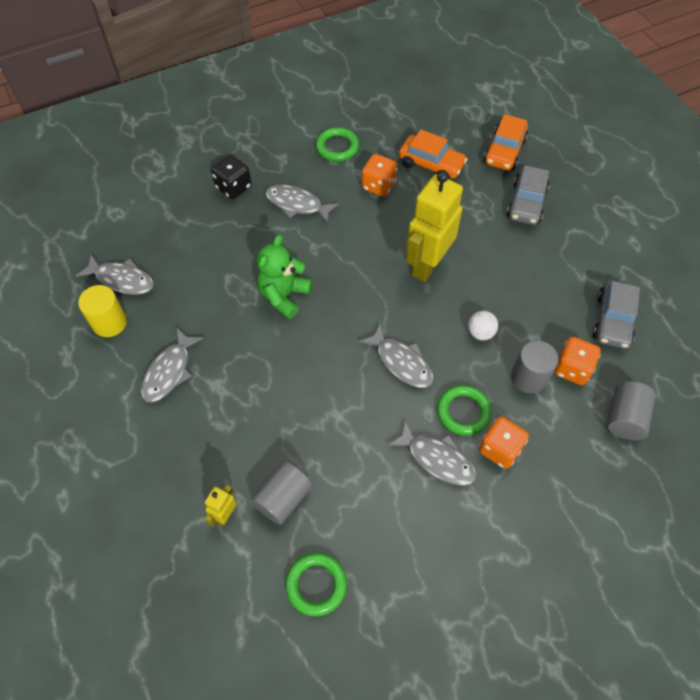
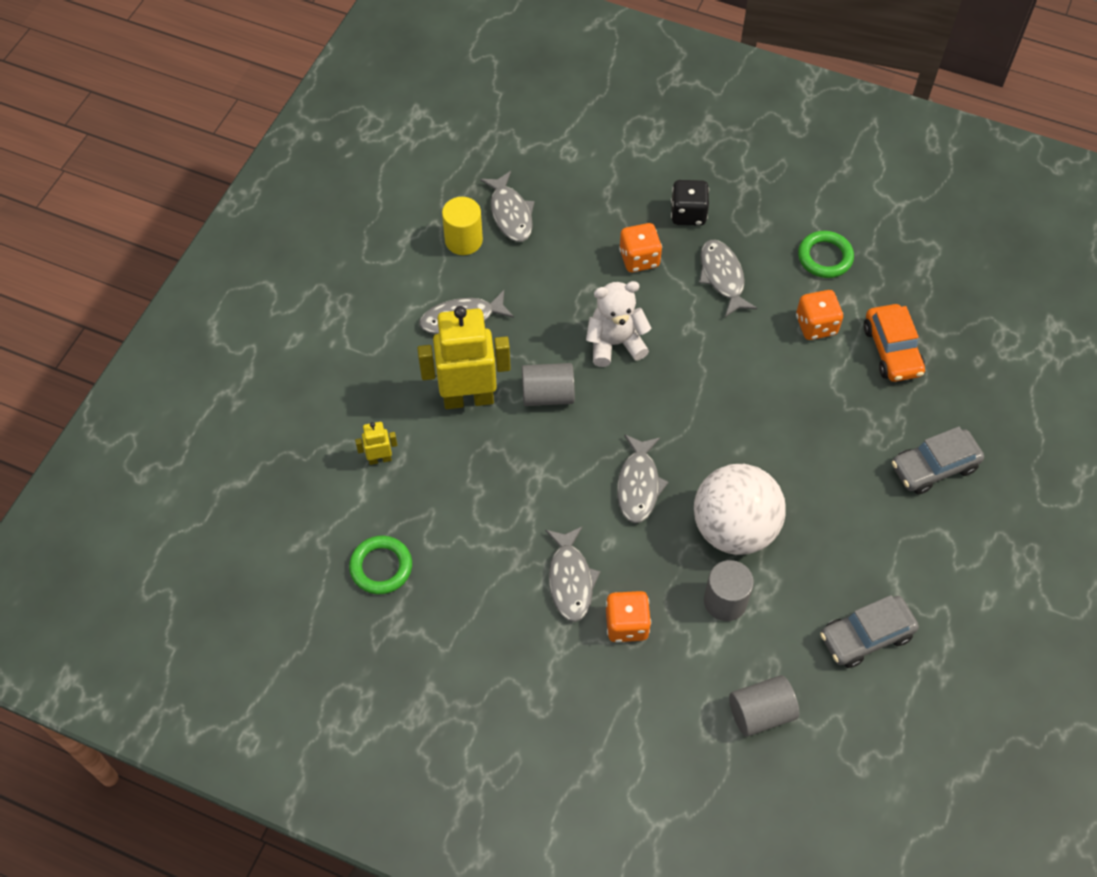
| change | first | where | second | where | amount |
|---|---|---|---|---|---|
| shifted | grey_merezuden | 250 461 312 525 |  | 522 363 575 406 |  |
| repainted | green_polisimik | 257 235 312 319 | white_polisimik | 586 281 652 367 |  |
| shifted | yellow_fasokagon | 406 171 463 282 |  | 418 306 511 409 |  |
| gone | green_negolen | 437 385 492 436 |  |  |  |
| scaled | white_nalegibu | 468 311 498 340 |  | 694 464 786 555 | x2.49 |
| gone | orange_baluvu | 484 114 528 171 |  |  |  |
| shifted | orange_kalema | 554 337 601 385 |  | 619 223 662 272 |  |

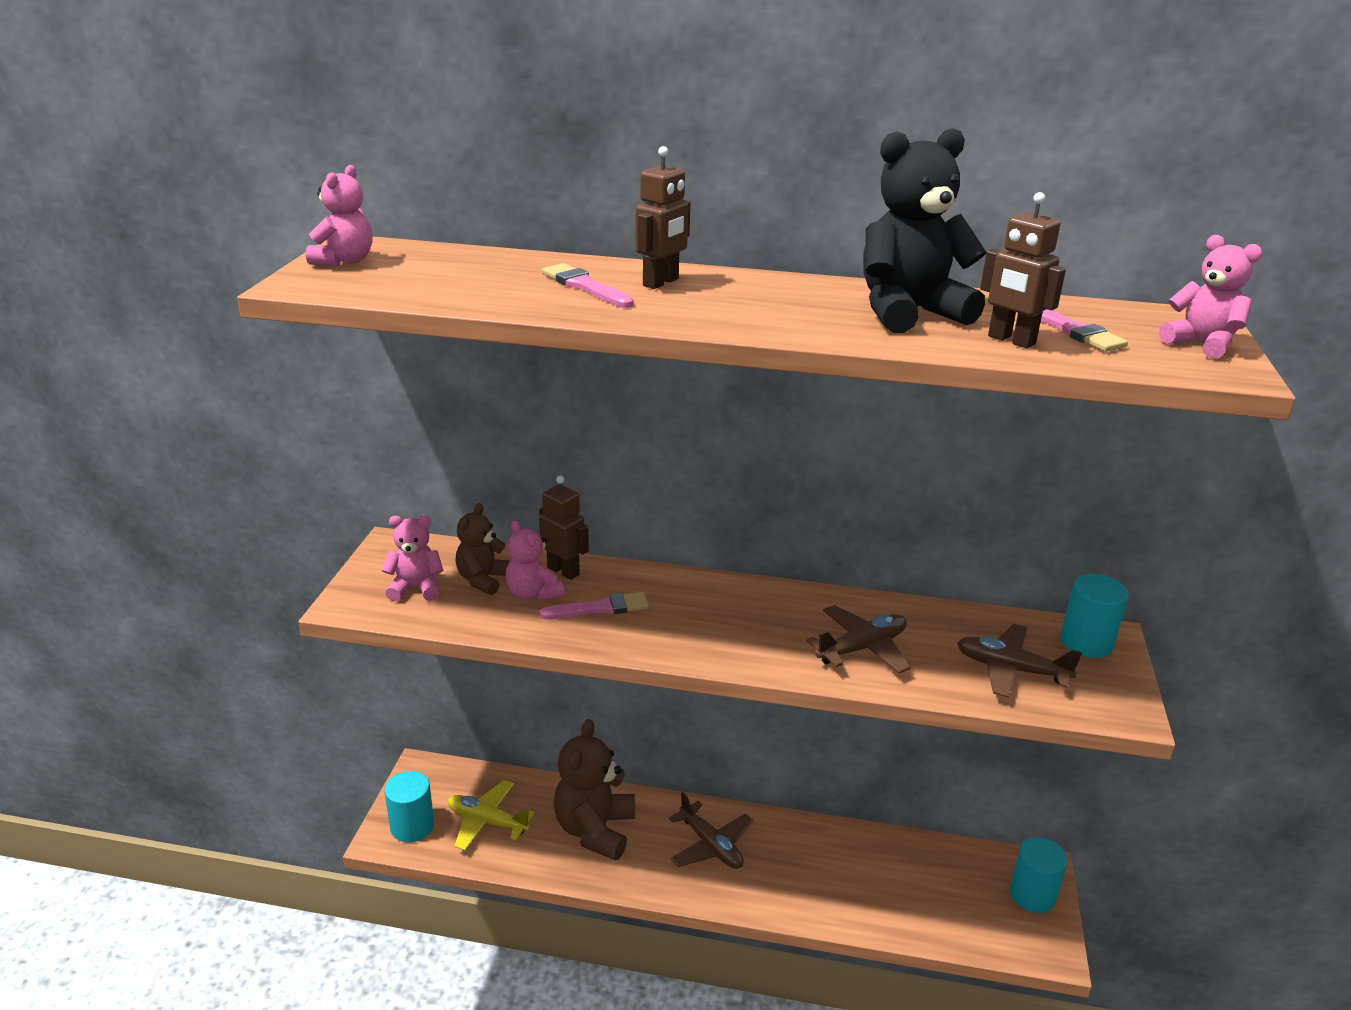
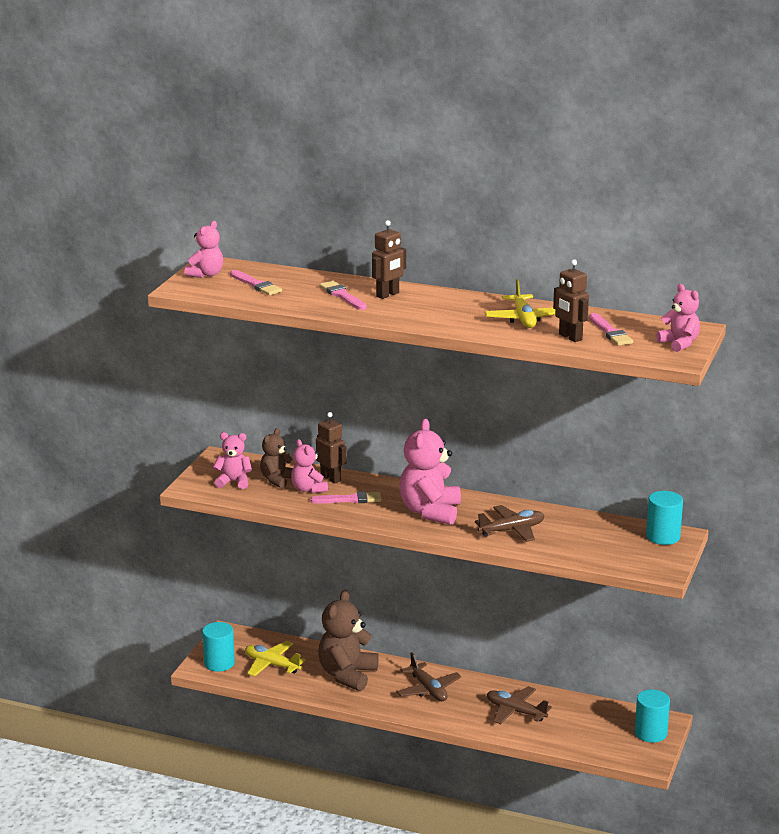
| change | first | where | second | where | amount |
|---|---|---|---|---|---|
| swapped | black_polisimik | 863 128 986 333 | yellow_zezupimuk | 485 279 555 328 |  |
| shifted | brown_zezupimuk | 957 624 1082 698 |  | 487 686 552 724 |  |
| new |  |  | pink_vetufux | 230 270 282 295 |  |
| new |  |  | pink_polisimik | 400 419 461 525 |  |

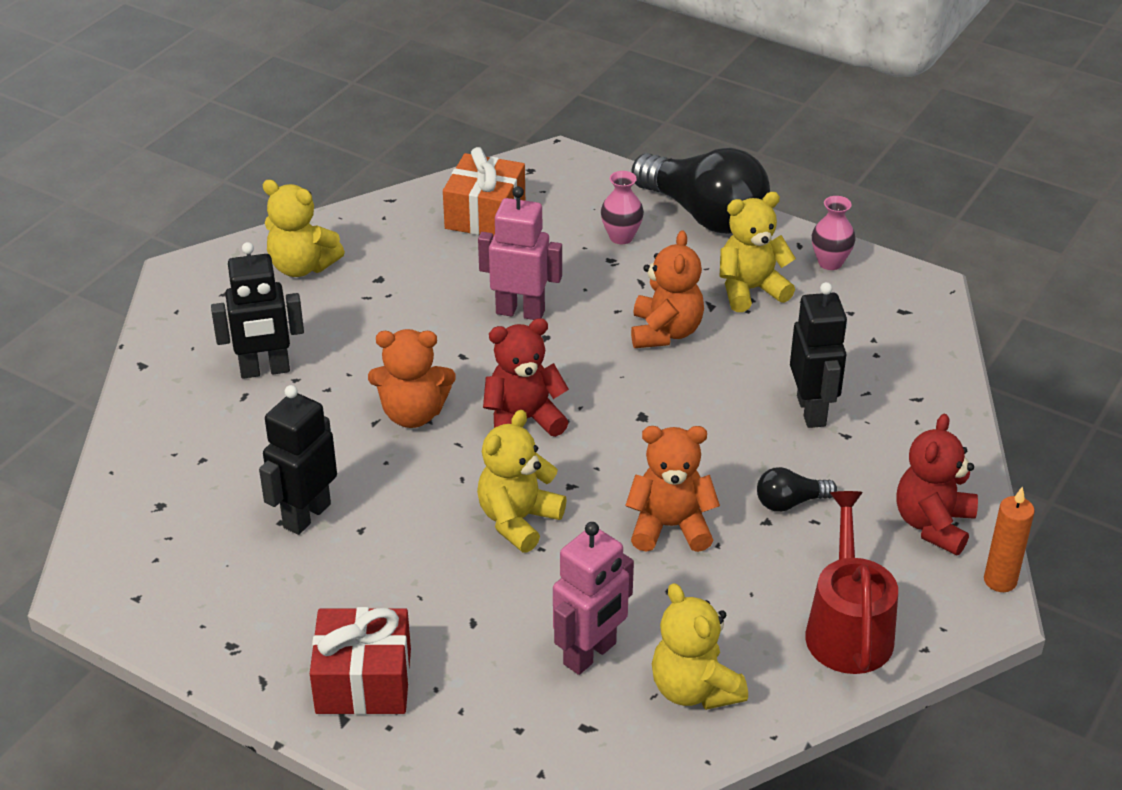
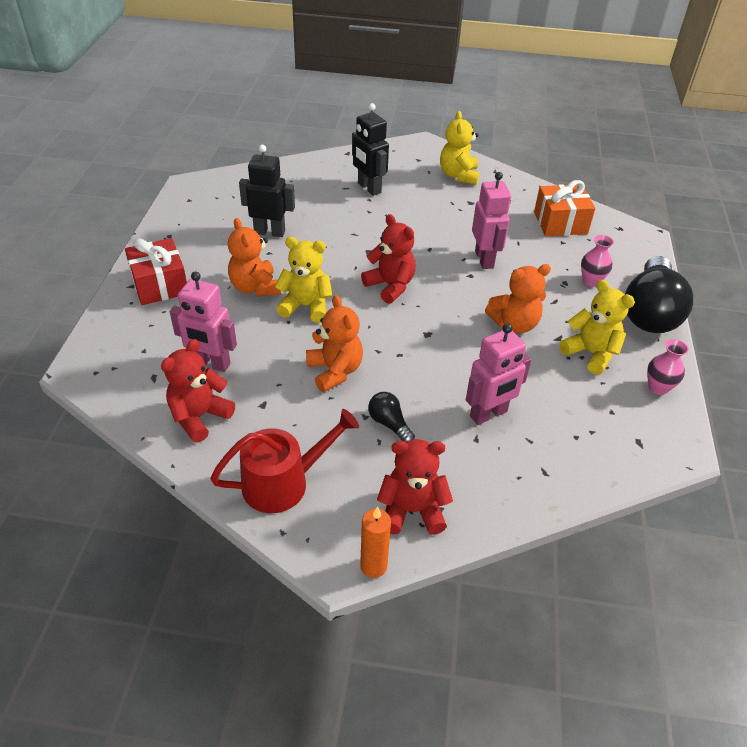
| change | first | where | second | where | amount |
|---|---|---|---|---|---|
| shifted | orange_polisimik | 368 329 456 428 |  | 228 218 281 296 |  |
| repainted | yellow_polisimik | 652 583 748 710 | red_polisimik | 161 339 235 443 |  |
| repainted | black_fasokagon | 790 282 847 428 | pink_fasokagon | 466 323 531 425 |  |

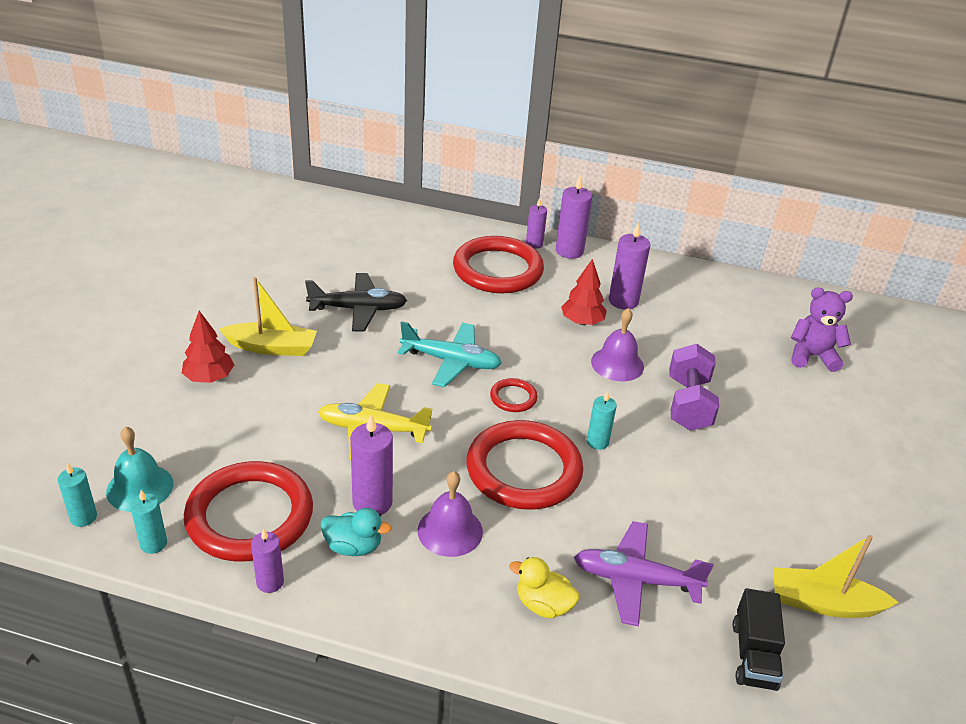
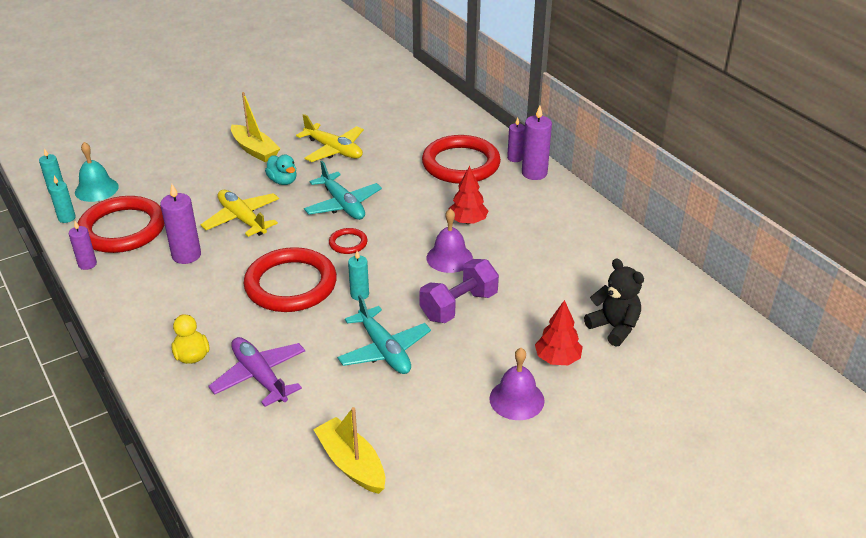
| change | first | where | second | where | amount |
|---|---|---|---|---|---|
| shifted | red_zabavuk | 182 311 234 383 |  | 535 300 583 365 |  |
| repainted | black_zezupimuk | 305 273 407 331 | yellow_zezupimuk | 296 114 364 162 |  |
| shifted | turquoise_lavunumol | 321 508 392 556 |  | 265 155 297 185 |  |
| shifted | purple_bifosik | 418 471 483 557 |  | 489 348 545 420 |  |
| gone | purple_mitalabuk | 609 222 650 310 |  |  |  |
| gone | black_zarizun | 733 588 785 691 |  |  |  |
| repainted | purple_polisimik | 791 287 853 372 | black_polisimik | 584 259 644 347 |  |
| new |  |  | turquoise_zezupimuk | 337 295 431 374 |  |

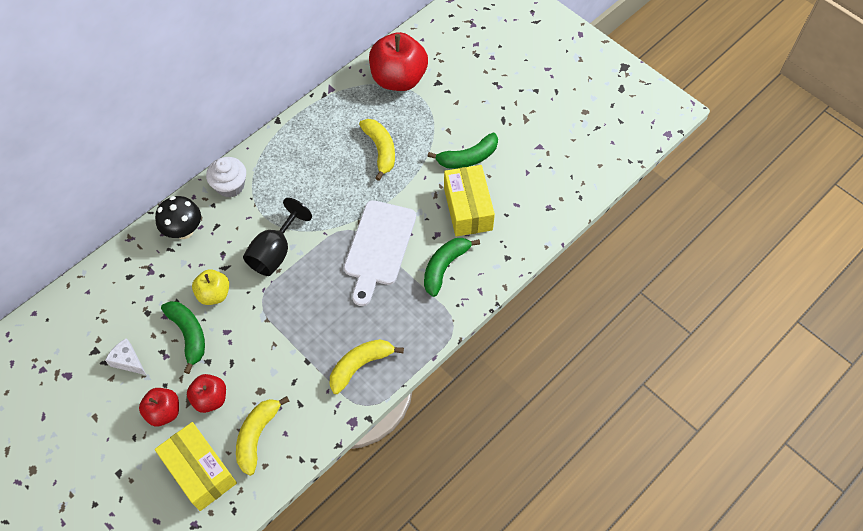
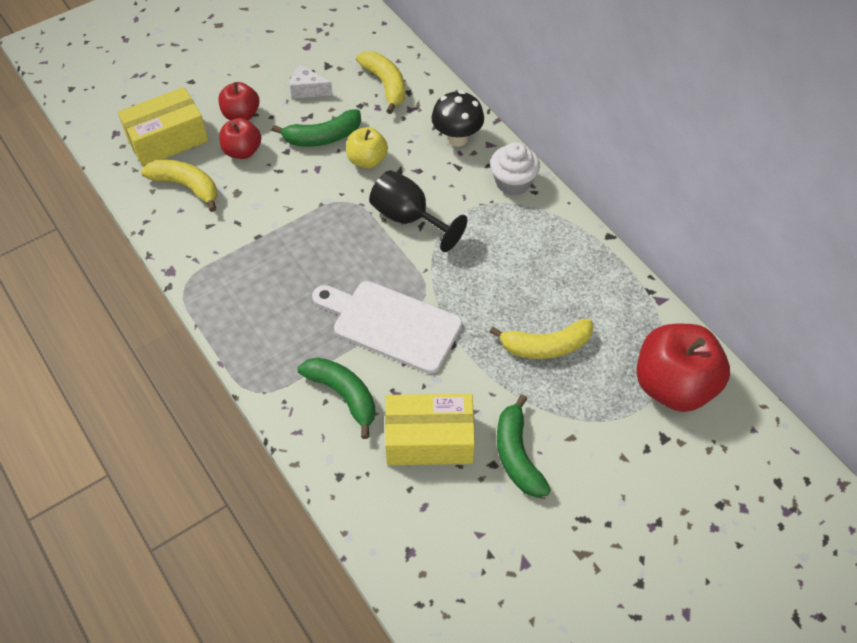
| change | first | where | second | where | amount |
|---|---|---|---|---|---|
| rotated | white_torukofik | 105 338 146 375 |  | 290 65 333 98 | 120 degrees counterclockwise |
| shifted | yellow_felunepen | 330 339 404 394 |  | 356 52 405 114 |  |

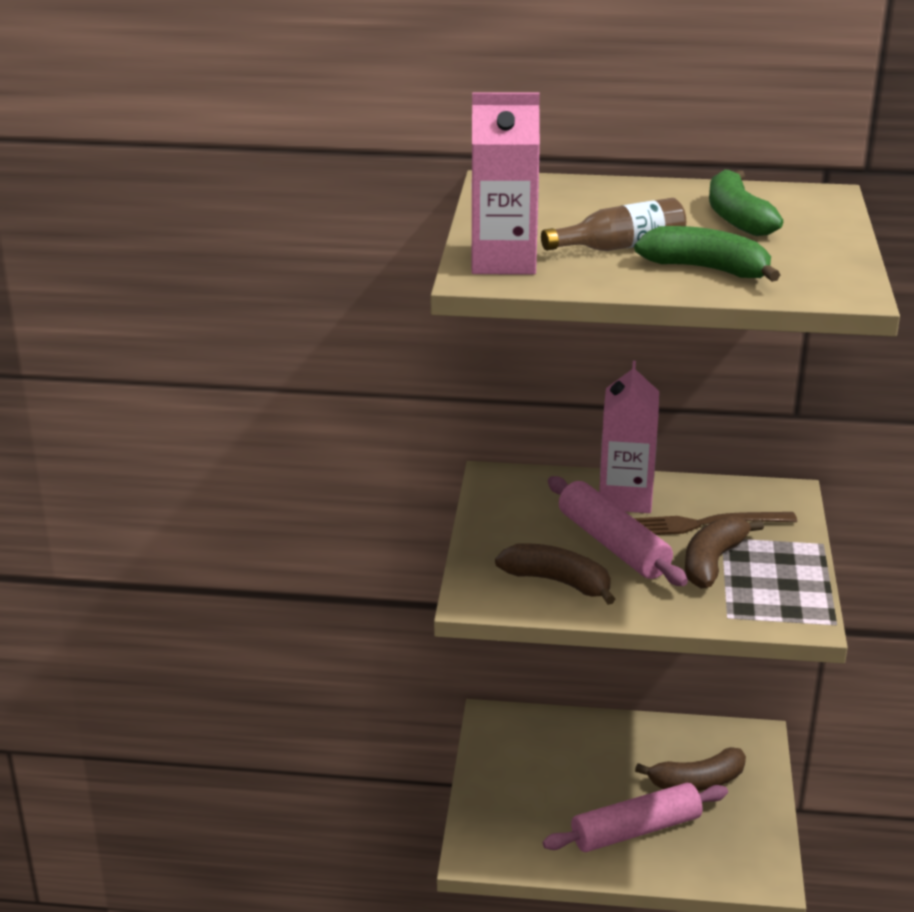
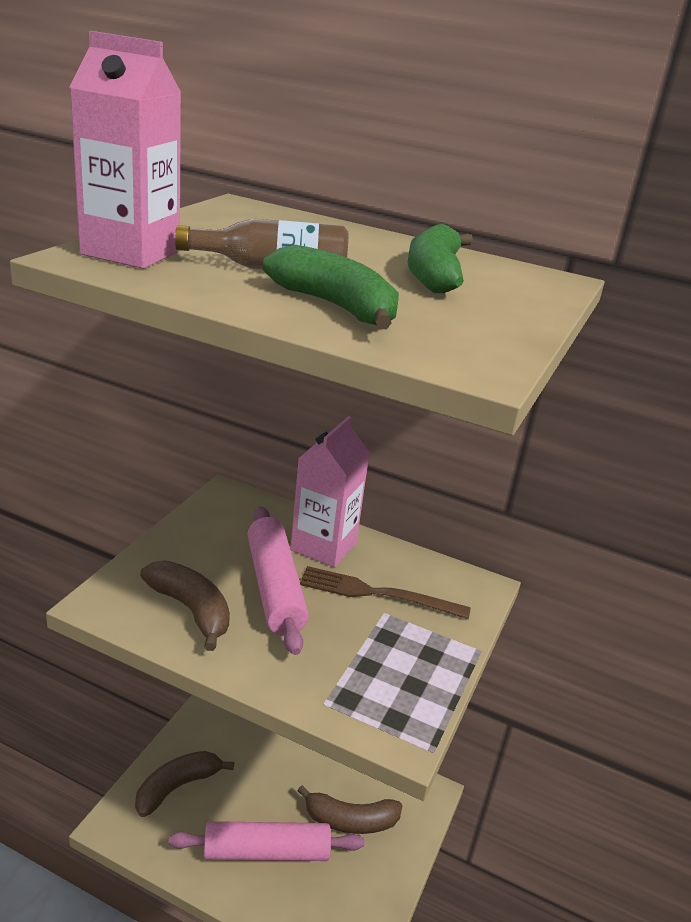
| change | first | where | second | where | amount |
|---|---|---|---|---|---|
| shifted | brown_felunepen | 685 516 764 589 |  | 135 751 234 817 |  |

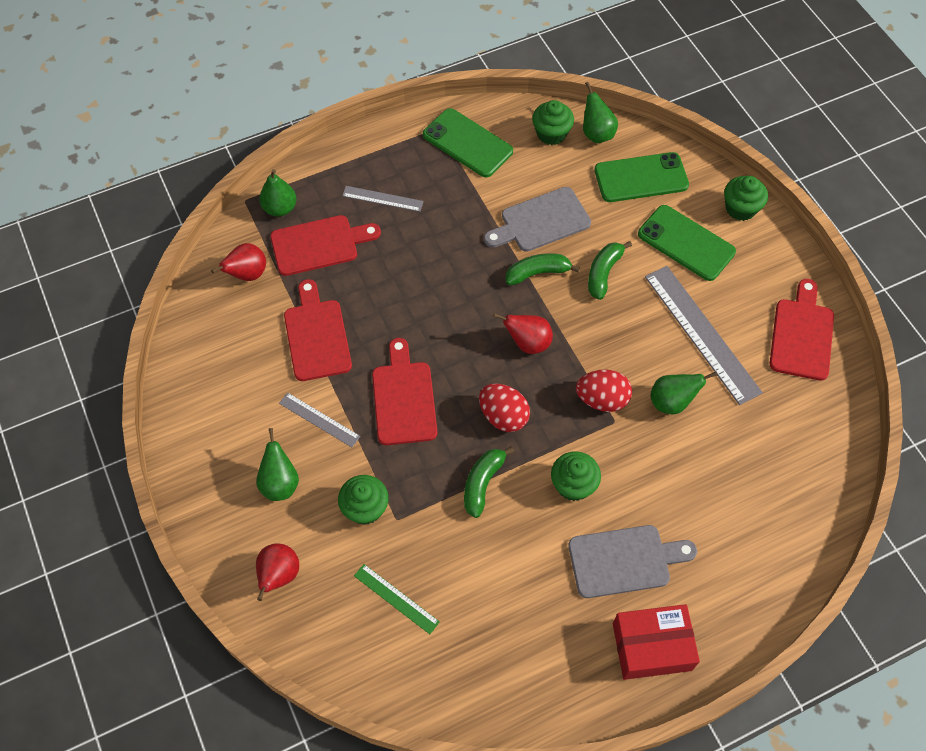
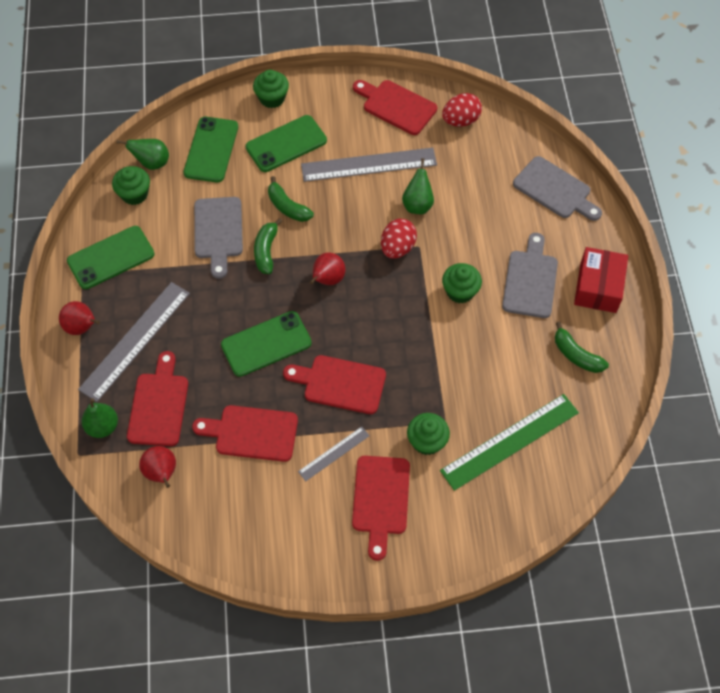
| change | first | where | second | where | amount |
|---|---|---|---|---|---|
| swapped | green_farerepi | 256 428 299 501 | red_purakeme | 352 456 410 561 |  |
| shifted | red_farerepi | 256 544 299 601 |  | 59 301 100 335 |  |
| scaled | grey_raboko | 342 186 424 212 |  | 78 282 190 402 | x1.94 |
| scaled | green_raboko | 354 564 440 634 |  | 440 394 579 491 | x1.94 |
| shifted | green_felunepen | 464 446 514 518 |  | 555 321 609 373 |  |
| shifted | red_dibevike | 479 384 530 432 |  | 442 93 482 127 |  |
| new |  |  | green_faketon | 221 311 312 377 |  |
| new |  |  | grey_purakeme | 513 156 602 221 |  |

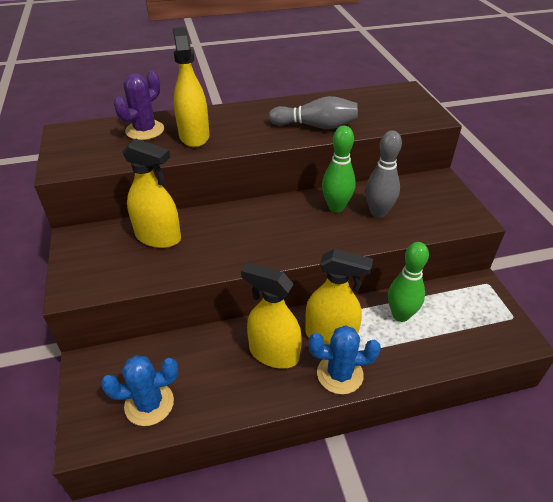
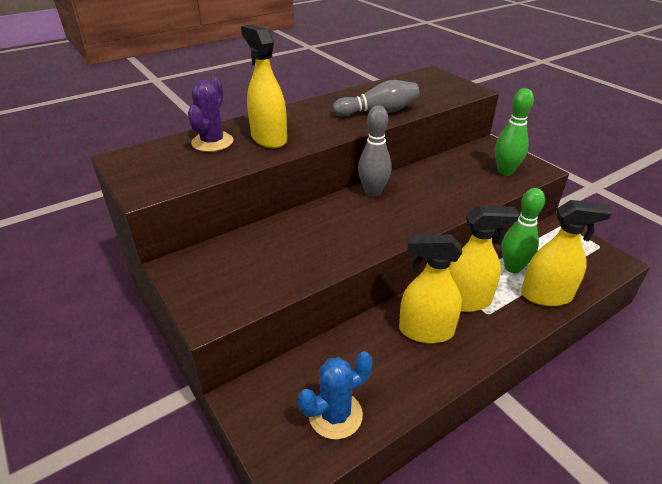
| change | first | where | second | where | amount |
|---|---|---|---|---|---|
| shifted | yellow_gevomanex | 122 139 181 248 |  | 521 200 613 306 |  |
| gone | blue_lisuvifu | 309 325 381 394 |  |  |  |
| shifted | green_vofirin | 322 126 356 212 |  | 495 88 534 176 |  |
| shifted | grey_vofirin | 365 131 402 218 |  | 358 106 392 197 |  |

